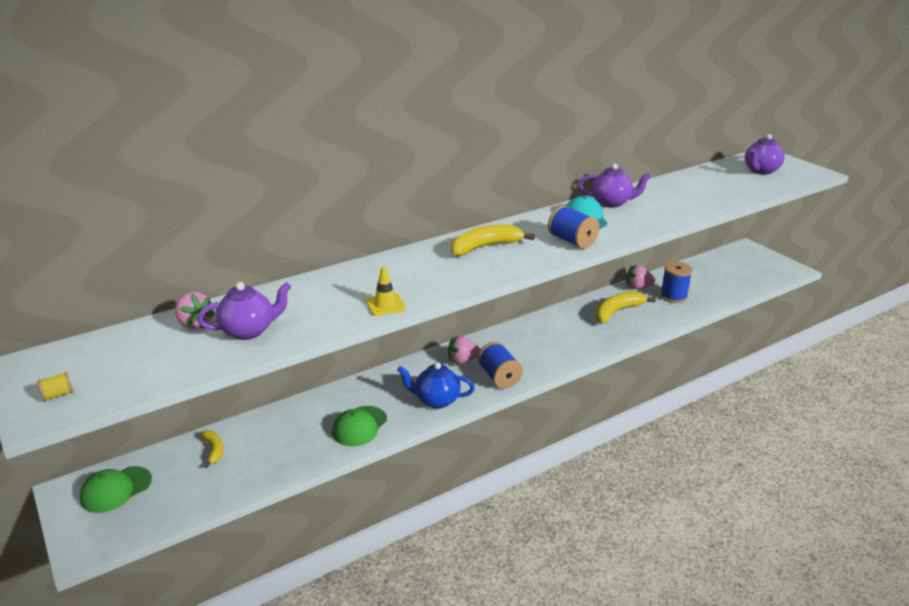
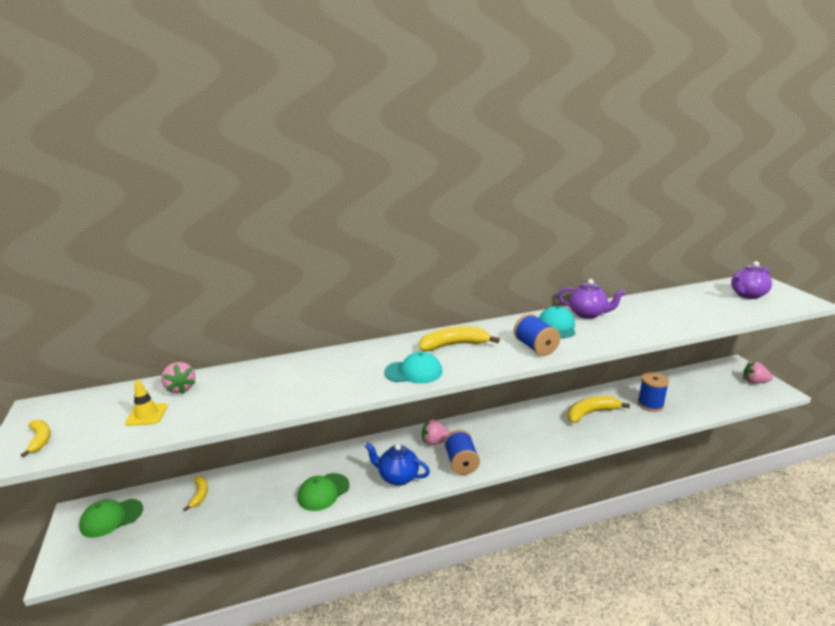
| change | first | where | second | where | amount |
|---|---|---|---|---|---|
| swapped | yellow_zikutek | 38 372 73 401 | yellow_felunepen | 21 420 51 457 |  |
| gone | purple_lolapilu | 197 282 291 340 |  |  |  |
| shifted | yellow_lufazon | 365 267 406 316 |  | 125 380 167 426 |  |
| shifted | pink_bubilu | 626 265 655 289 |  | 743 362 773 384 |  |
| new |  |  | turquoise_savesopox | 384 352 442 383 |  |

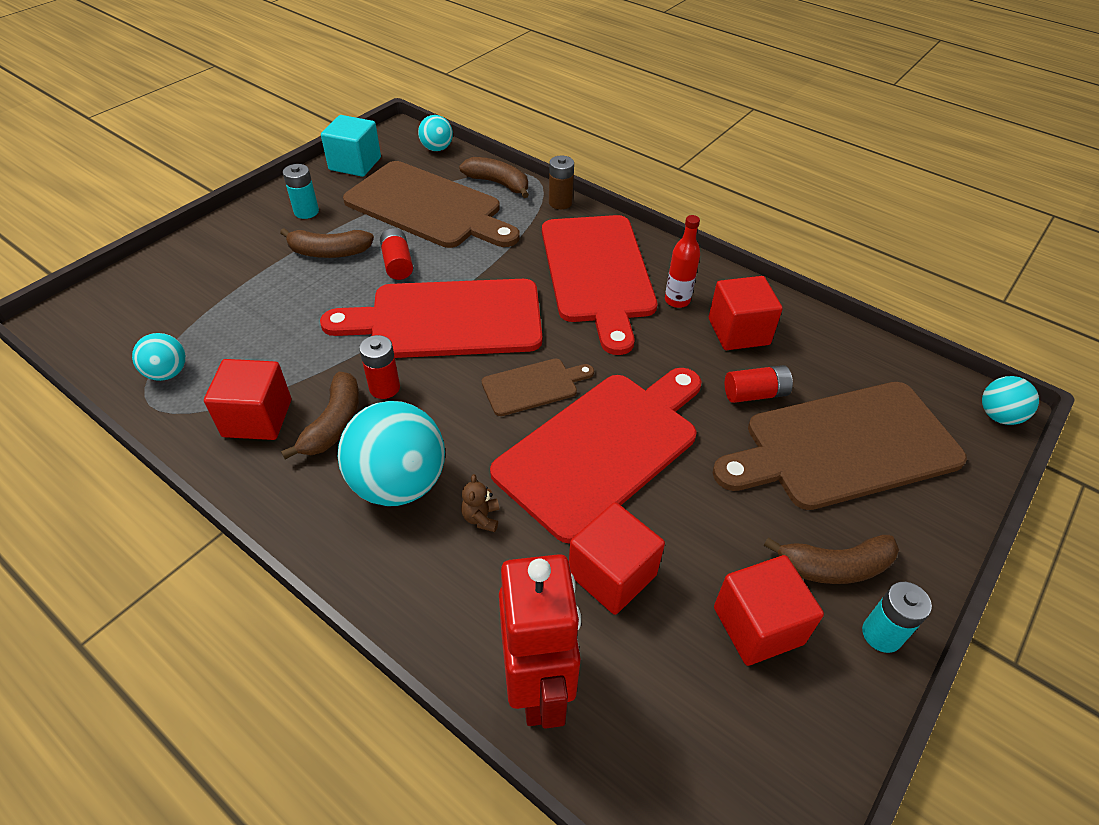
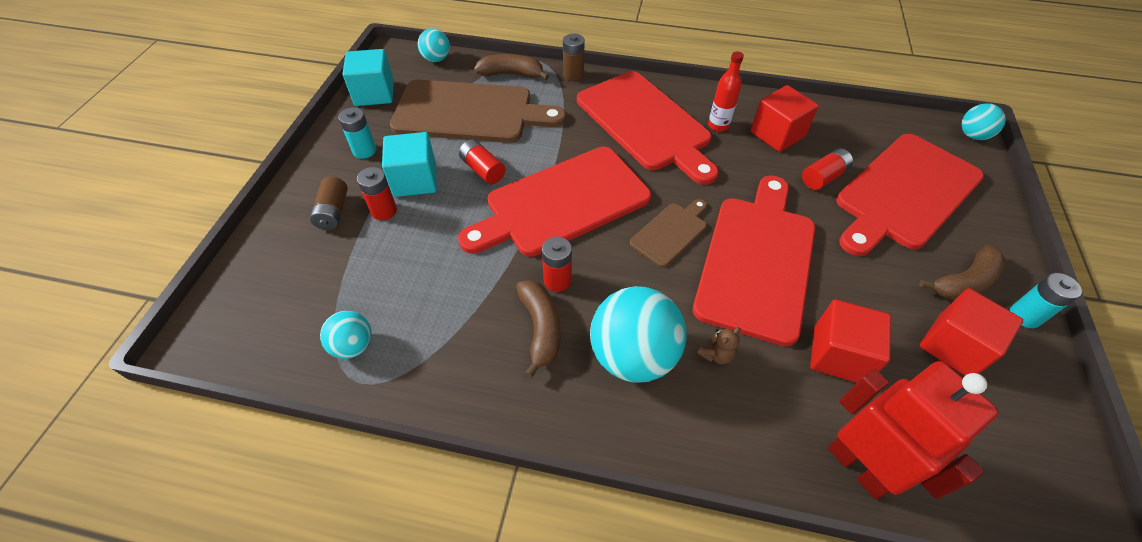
| change | first | where | second | where | amount |
|---|---|---|---|---|---|
| gone | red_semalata | 204 359 291 440 |  |  |  |
| swapped | brown_felunepen | 280 228 374 258 | turquoise_semalata | 382 132 437 197 |  |
| rotated | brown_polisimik | 461 474 499 532 |  | 697 327 741 364 | 105 degrees counterclockwise |
| repainted | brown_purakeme | 713 382 967 510 | red_purakeme | 836 134 984 257 |  |
| new |  |  | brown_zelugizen | 310 177 348 230 |  |
| new |  |  | red_zelugizen | 357 167 397 220 |  |

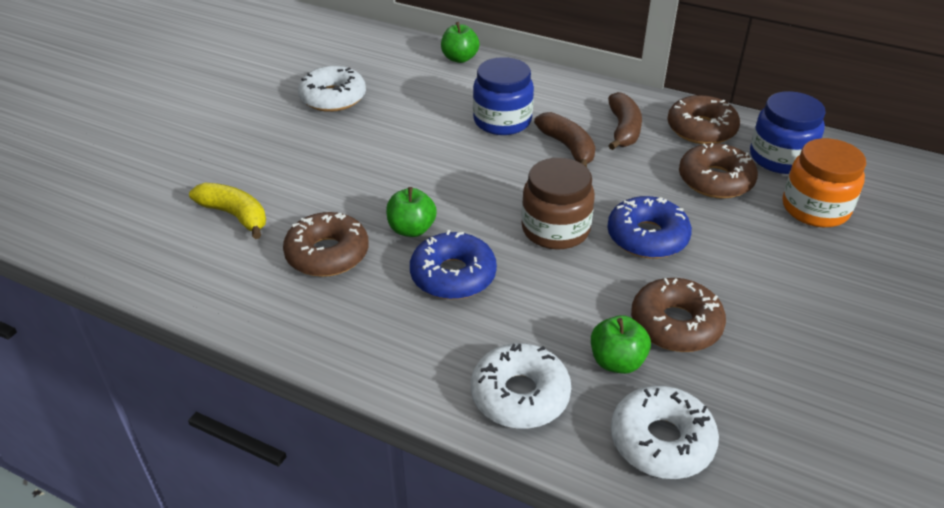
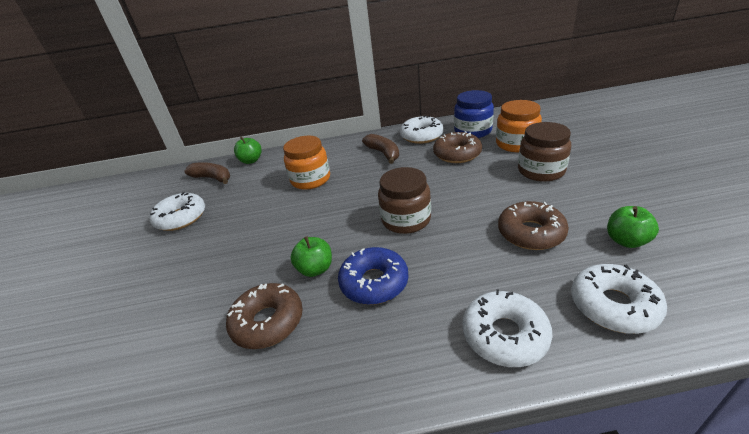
| change | first | where | second | where | amount |
|---|---|---|---|---|---|
| gone | yellow_felunepen | 189 183 266 239 |  |  |  |
| repainted | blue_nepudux | 473 57 534 135 | orange_nepudux | 283 136 330 190 |  |
| shifted | brown_felunepen | 534 112 595 167 |  | 184 162 230 184 |  |
| shifted | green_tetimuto | 591 315 651 374 |  | 607 206 659 248 |  |
| gone | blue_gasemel | 607 196 692 258 |  |  |  |
| repainted | brown_gasemel | 667 95 740 144 | white_gasemel | 400 115 444 144 |  |
| new |  |  | brown_nepudux | 518 122 571 182 |  |

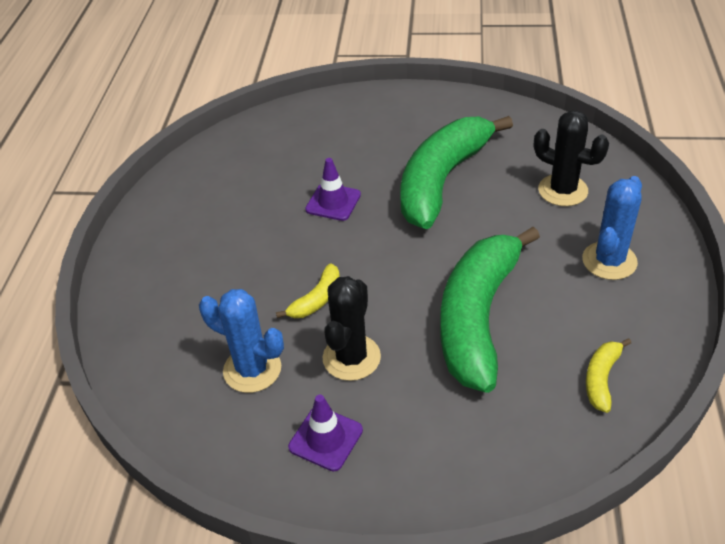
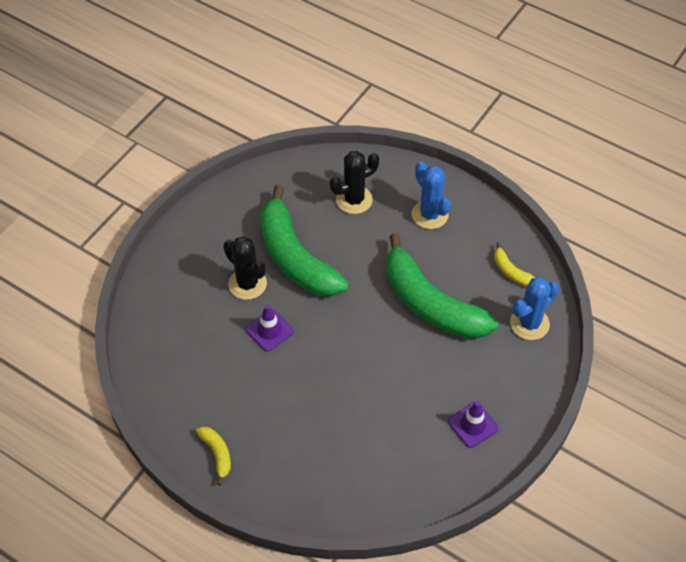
| change | first | where | second | where | amount |
|---|---|---|---|---|---|
| shifted | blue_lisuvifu | 199 289 284 393 |  | 510 277 560 340 |  |
| shifted | yellow_felunepen | 276 263 340 318 |  | 196 426 231 485 |  |
| shifted | black_lisuvifu | 323 276 381 381 |  | 223 236 267 300 |  |

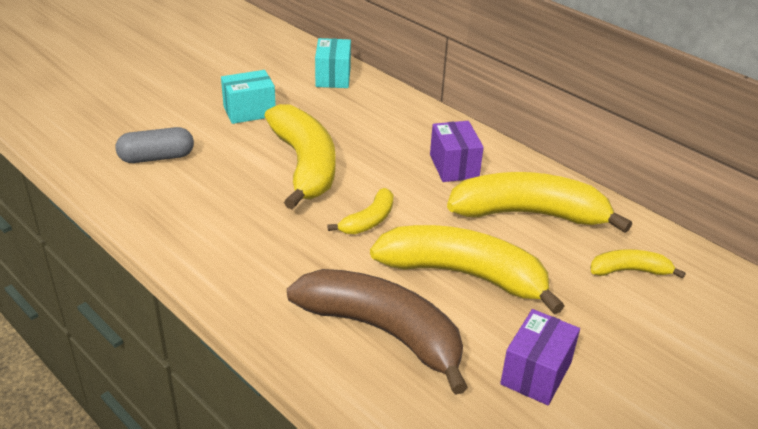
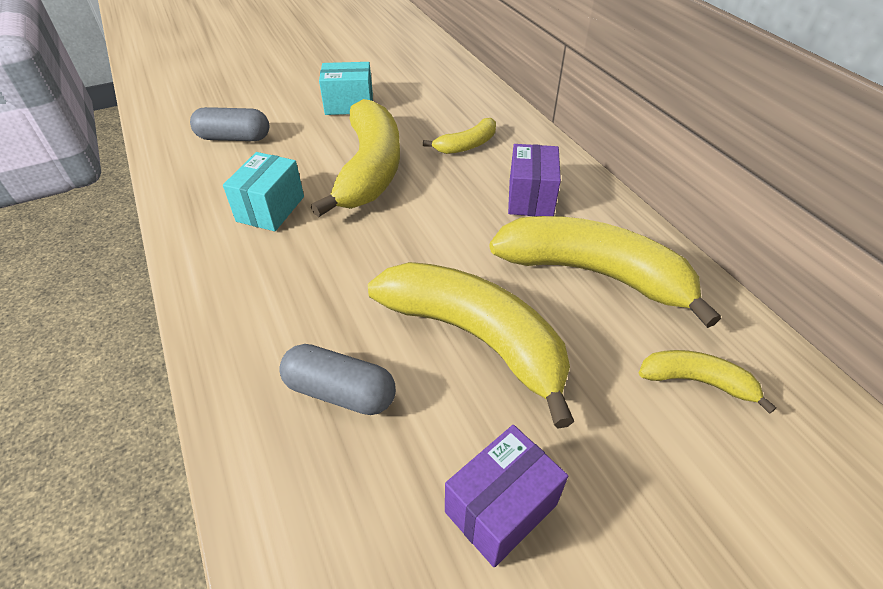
| change | first | where | second | where | amount |
|---|---|---|---|---|---|
| swapped | brown_felunepen | 287 269 468 395 | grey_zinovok | 279 344 396 415 |  |
| shifted | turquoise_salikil | 315 38 351 88 |  | 223 152 304 231 |  |
| shifted | yellow_felunepen | 327 188 394 234 |  | 423 118 496 154 |  |

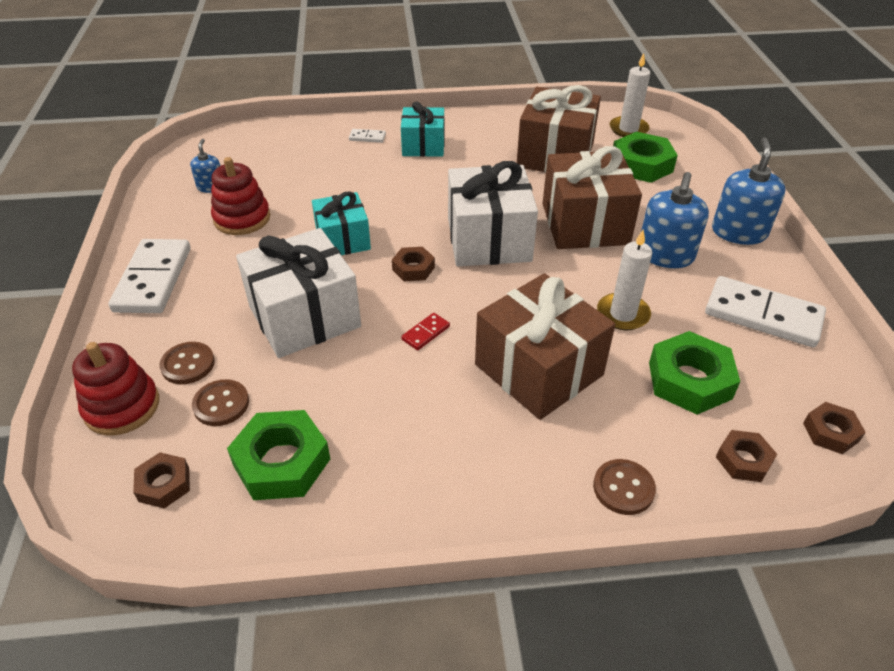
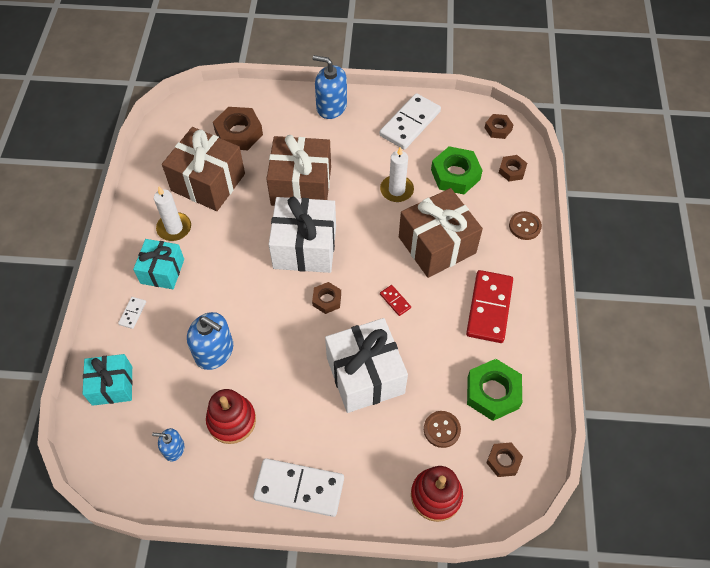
| change | first | where | second | where | amount |
|---|---|---|---|---|---|
| gone | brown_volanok | 159 342 215 384 |  |  |  |
| shifted | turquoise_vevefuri | 312 191 371 255 |  | 83 354 133 406 |  |
| shifted | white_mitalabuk | 610 53 650 137 |  | 154 187 191 241 |  |
| repainted | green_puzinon | 613 132 678 183 | brown_puzinon | 213 107 263 150 |  |
| shifted | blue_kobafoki | 641 172 709 268 |  | 187 312 233 370 |  |
| new |  |  | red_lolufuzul | 466 270 513 343 |  |

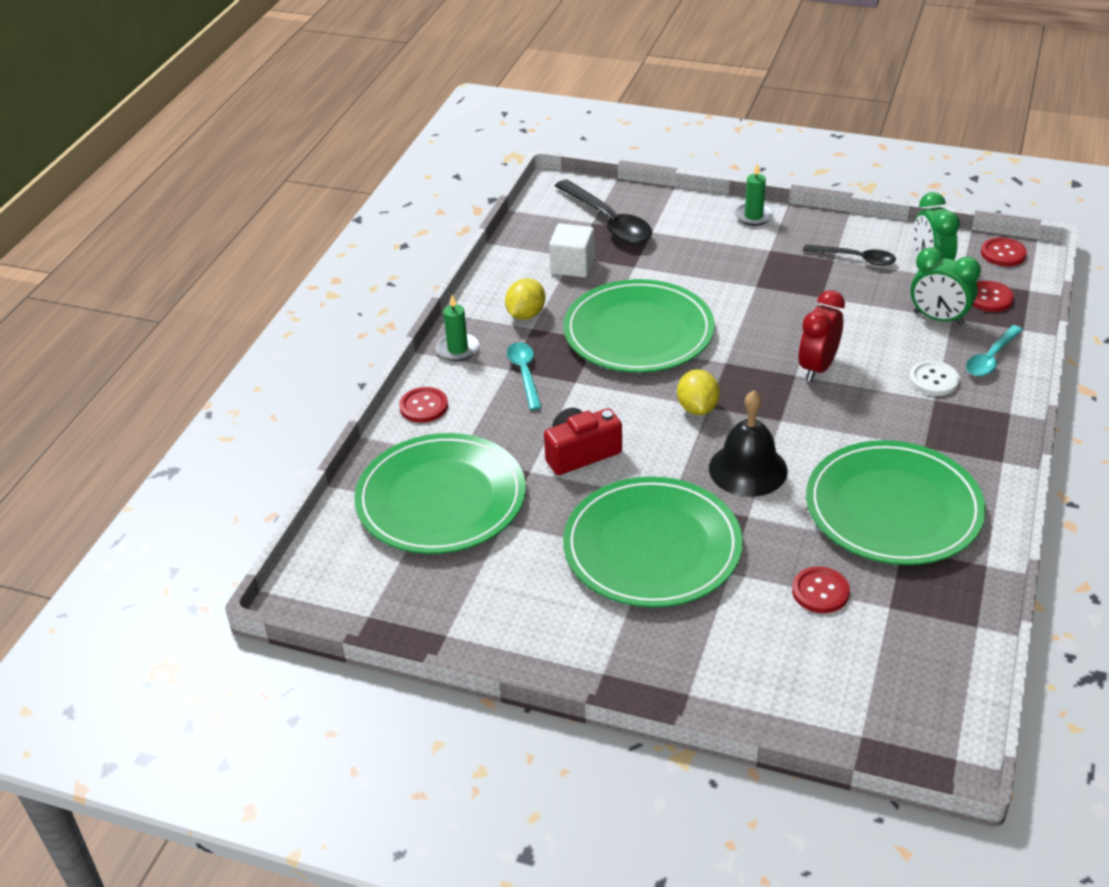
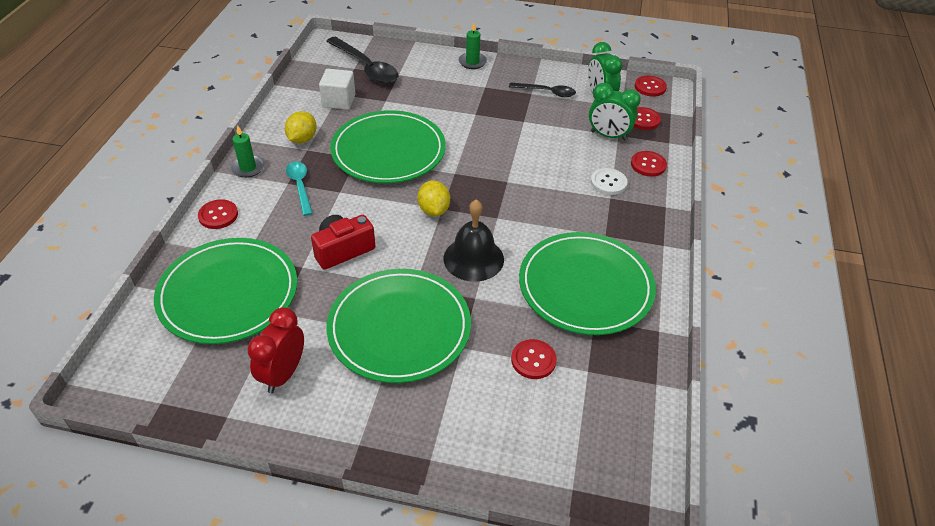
| change | first | where | second | where | amount |
|---|---|---|---|---|---|
| shifted | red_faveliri | 798 290 845 382 |  | 247 307 304 393 |  |
| swapped | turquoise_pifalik | 966 325 1023 376 | red_volanok | 631 151 667 177 |  |

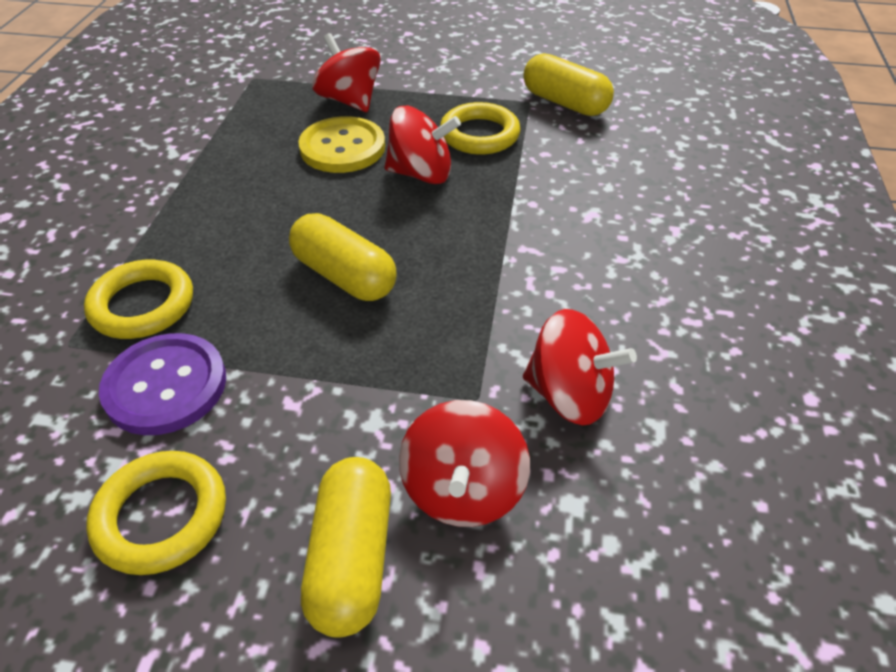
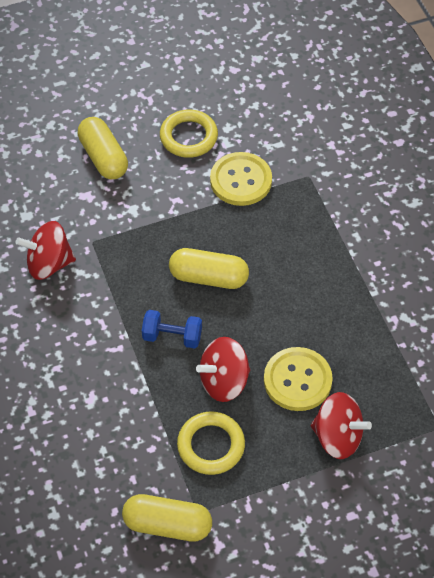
| change | first | where | second | where | amount |
|---|---|---|---|---|---|
| gone | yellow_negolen | 84 260 193 339 |  |  |  |
| repainted | purple_volanok | 99 333 226 435 | yellow_volanok | 210 152 272 206 |  |
| gone | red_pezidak | 399 400 530 527 |  |  |  |
| new |  |  | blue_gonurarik | 142 310 202 348 |  |

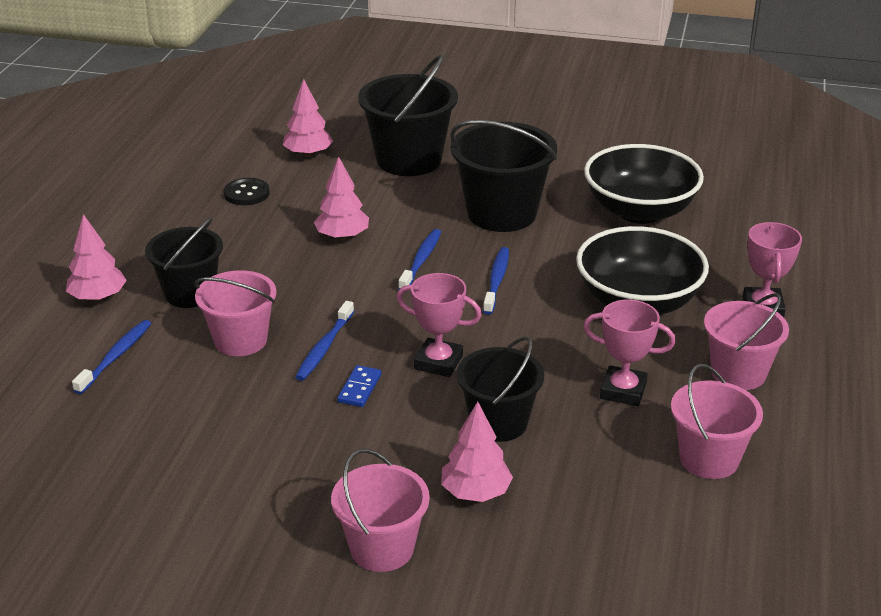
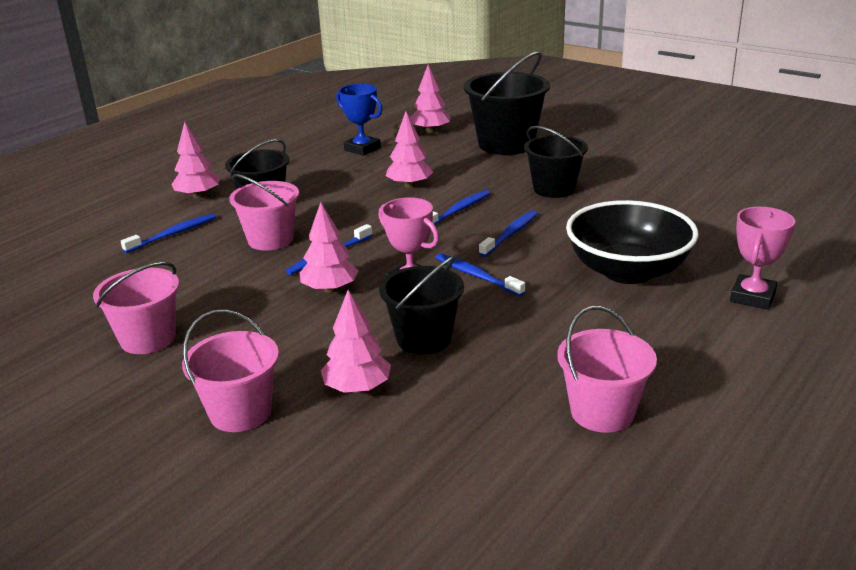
| change | first | where | second | where | amount |
|---|---|---|---|---|---|
| swapped | black_volanok | 224 178 269 205 | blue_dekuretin | 336 84 383 156 |  |
| swapped | blue_lolufuzul | 337 365 381 407 | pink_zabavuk | 300 202 358 293 |  |
| scaled | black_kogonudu | 450 120 557 232 |  | 524 126 588 198 | x0.66 |
| gone | pink_dekuretin | 583 300 676 406 |  |  |  |
| gone | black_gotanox | 584 144 704 224 |  |  |  |
| shifted | pink_kogonudu | 704 293 789 390 |  | 93 262 179 354 |  |
| new |  |  | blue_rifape | 435 253 525 297 |  |

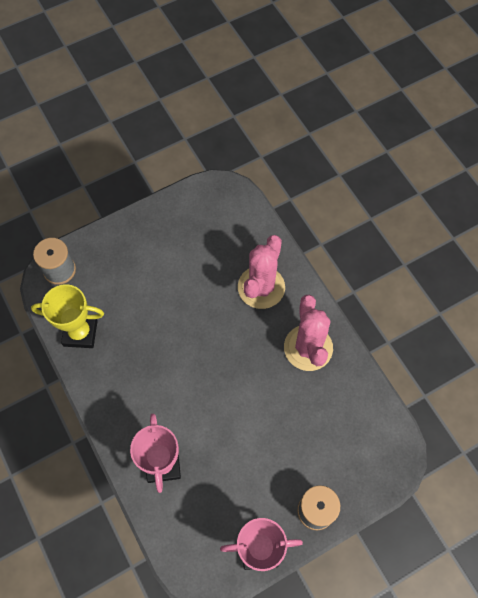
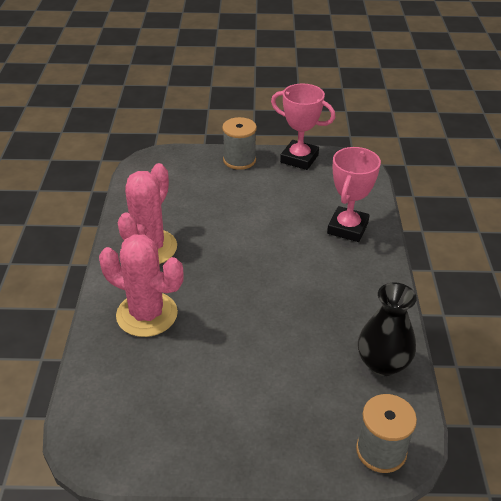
| change | first | where | second | where | amount |
|---|---|---|---|---|---|
| swapped | yellow_dekuretin | 31 284 104 348 | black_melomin | 358 282 417 376 |  |
| rotated | pink_lisuvifu | 238 235 285 309 |  | 99 234 184 337 | 60 degrees clockwise |

